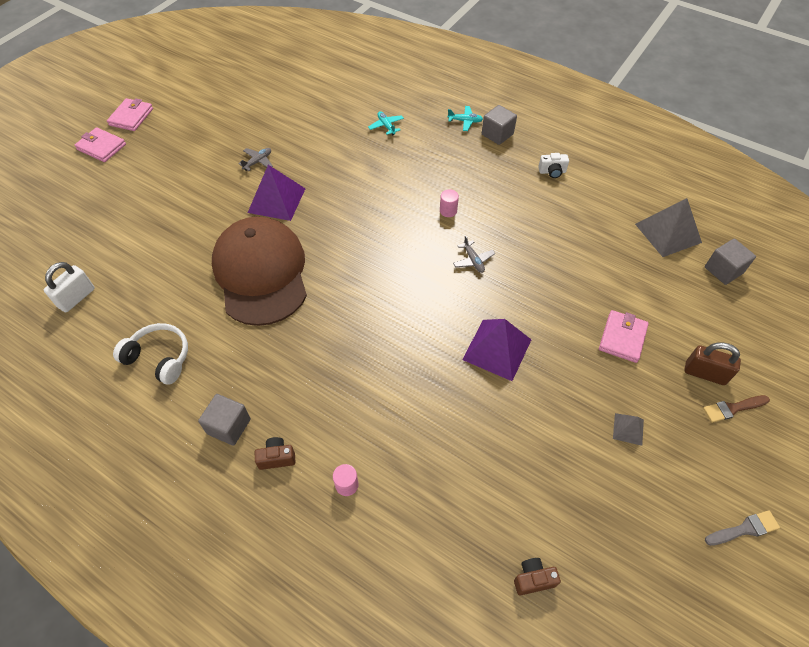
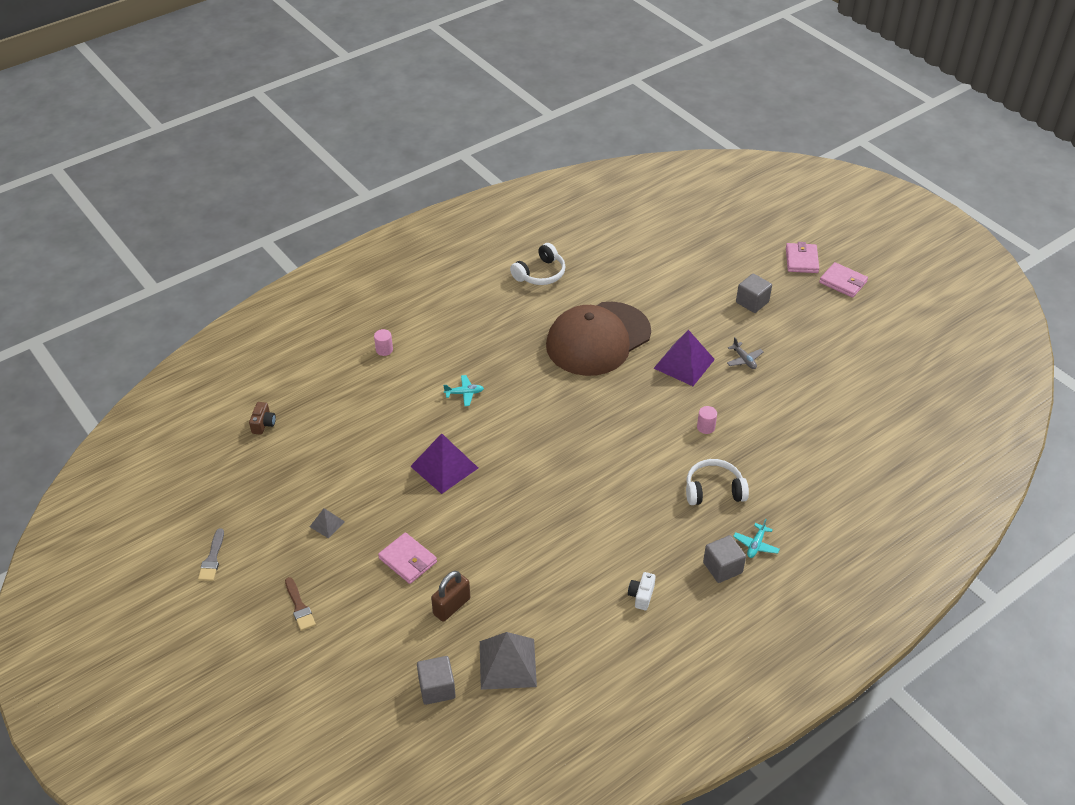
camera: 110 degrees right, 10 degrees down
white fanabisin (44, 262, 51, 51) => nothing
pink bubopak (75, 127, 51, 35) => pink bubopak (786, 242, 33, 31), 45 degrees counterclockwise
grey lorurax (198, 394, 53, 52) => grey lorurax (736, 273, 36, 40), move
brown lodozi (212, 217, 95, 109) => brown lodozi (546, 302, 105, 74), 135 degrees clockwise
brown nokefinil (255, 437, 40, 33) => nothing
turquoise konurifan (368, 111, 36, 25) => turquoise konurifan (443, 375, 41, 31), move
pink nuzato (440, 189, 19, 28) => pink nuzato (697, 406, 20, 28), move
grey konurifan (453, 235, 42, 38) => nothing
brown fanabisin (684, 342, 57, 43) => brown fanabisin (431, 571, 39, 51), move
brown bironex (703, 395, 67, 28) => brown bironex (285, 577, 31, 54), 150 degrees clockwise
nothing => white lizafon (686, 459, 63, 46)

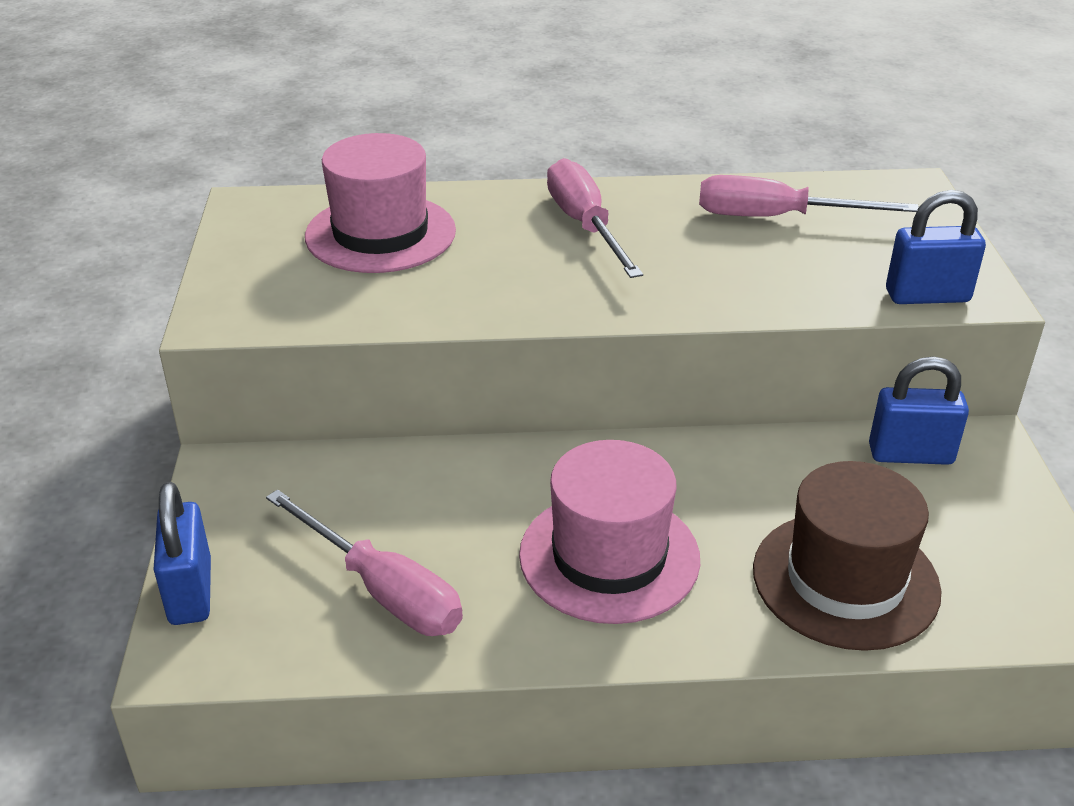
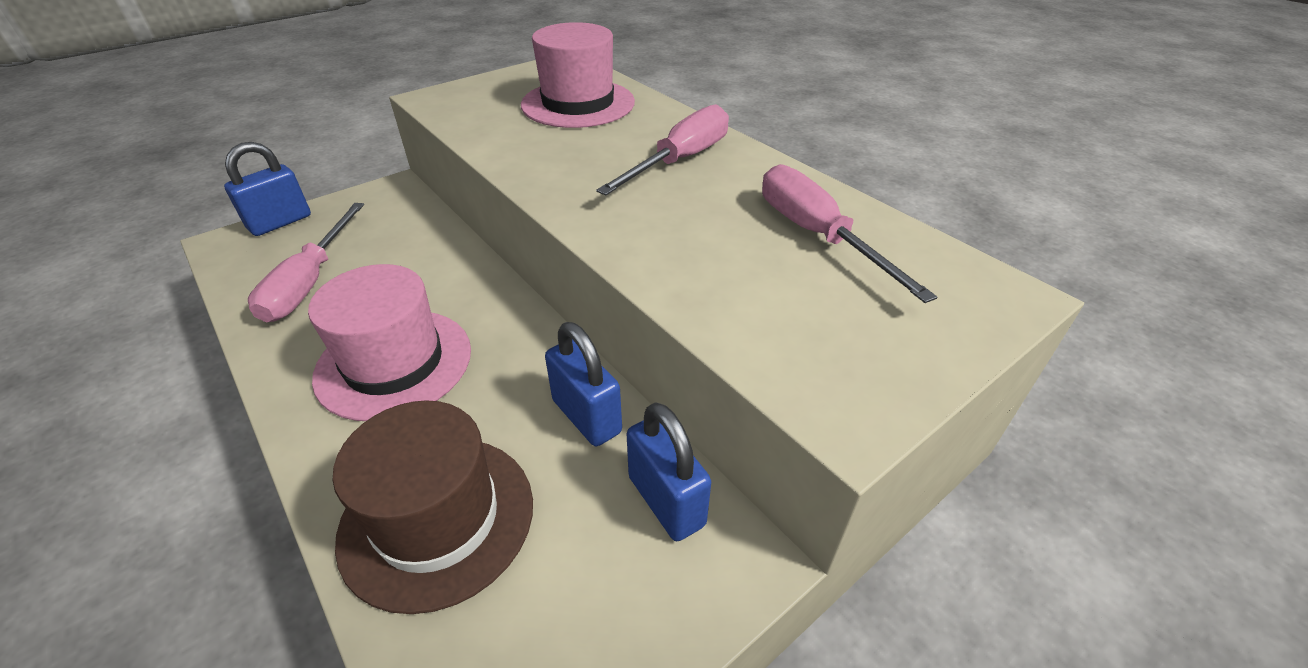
camera: 55 degrees right, 5 degrees up
blue fanabisin (886, 190, 100, 114) => blue fanabisin (545, 322, 77, 124), move

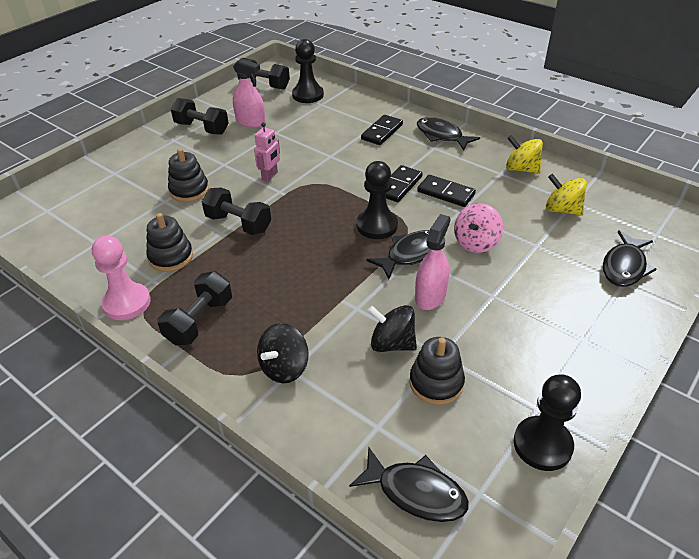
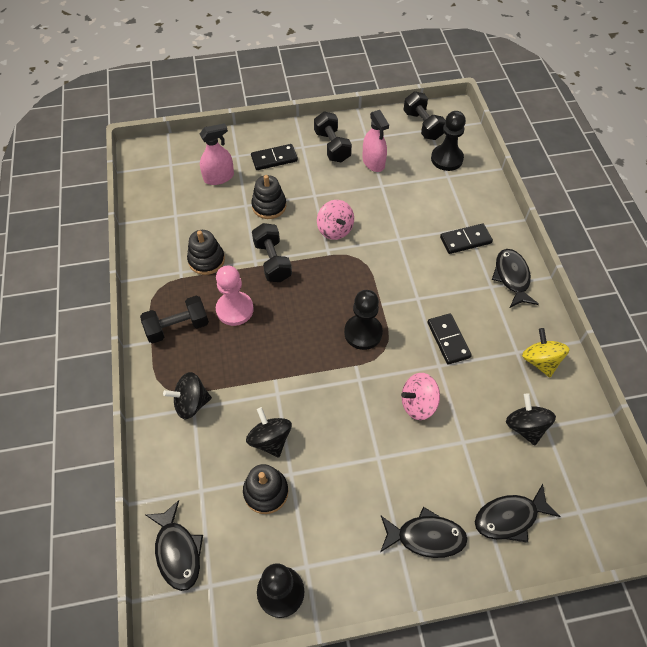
camera: 40 degrees right, 15 degrees up
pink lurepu (92, 236, 59, 84) => pink lurepu (216, 266, 38, 60), move
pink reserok (254, 122, 26, 60) => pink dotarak (317, 200, 37, 40)
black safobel (366, 230, 64, 49) => black safobel (380, 507, 88, 51), move
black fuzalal (385, 165, 38, 37) => black fuzalal (251, 144, 47, 26), move
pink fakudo (415, 214, 35, 96) => pink fakudo (200, 123, 34, 62), move
yellow dotarak (546, 174, 41, 42) => black dotarak (506, 393, 50, 52)

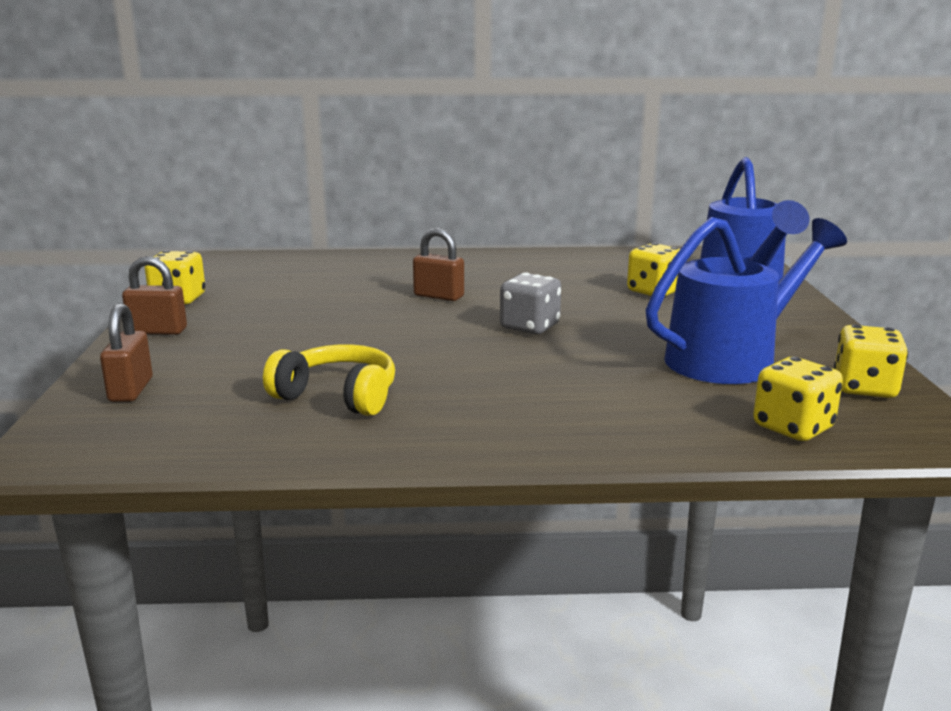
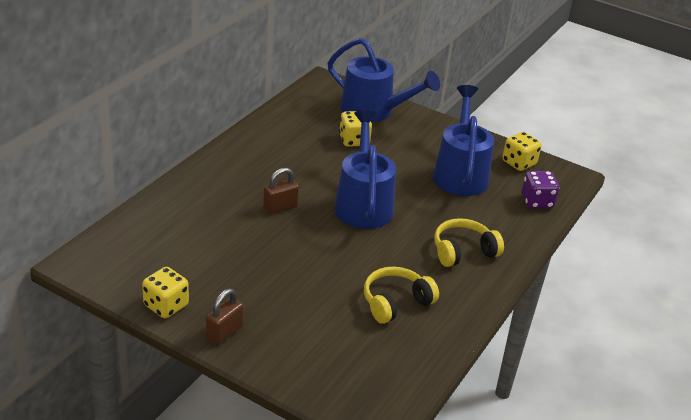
camera: 60 degrees left, 15 degrees up
brown fanabisin (100, 303, 53, 99) => nothing
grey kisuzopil (500, 273, 61, 61) => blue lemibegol (334, 110, 62, 119)
yellow kisuzopil (753, 357, 90, 84) => purple kisuzopil (521, 171, 38, 38)
nothing => yellow lizafon (434, 218, 70, 49)

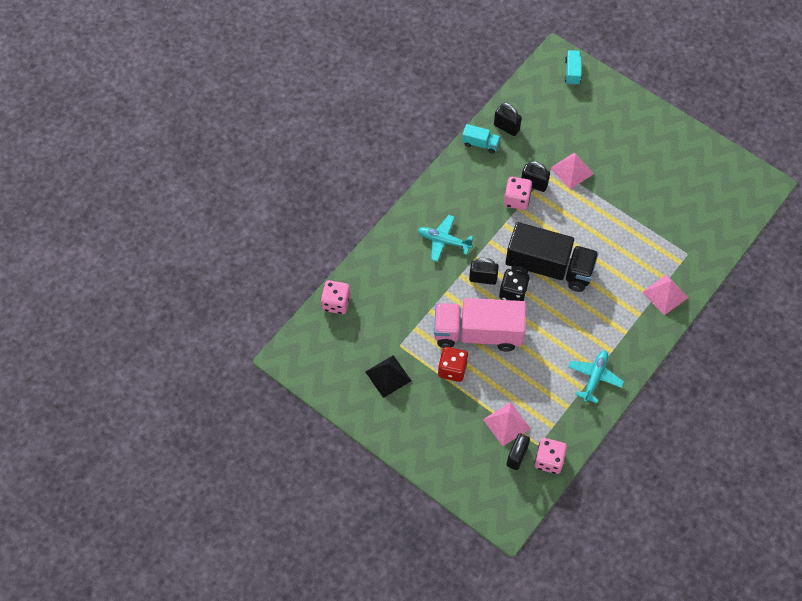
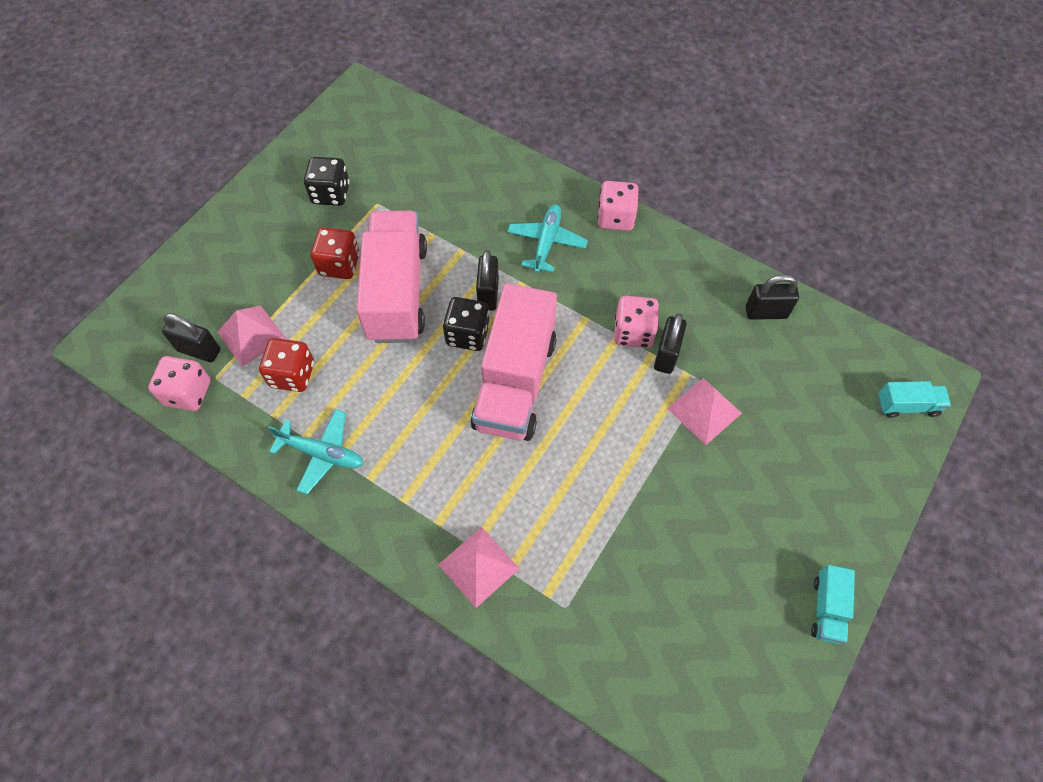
camera: 85 degrees right, 0 degrees up
pink kisuzopil (321, 280, 29, 34) => pink kisuzopil (597, 181, 42, 50), move
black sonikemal (365, 355, 46, 43) => black kisuzopil (304, 157, 46, 49)
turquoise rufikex (462, 124, 38, 30) => turquoise rufikex (811, 565, 44, 79), move
black fanabisin (494, 103, 28, 33) => black fanabisin (746, 274, 53, 46), 60 degrees clockwise
black rufikex (505, 222, 94, 70) => pink rufikex (471, 283, 86, 158)
nothing => red kisuzopil (259, 338, 55, 54)

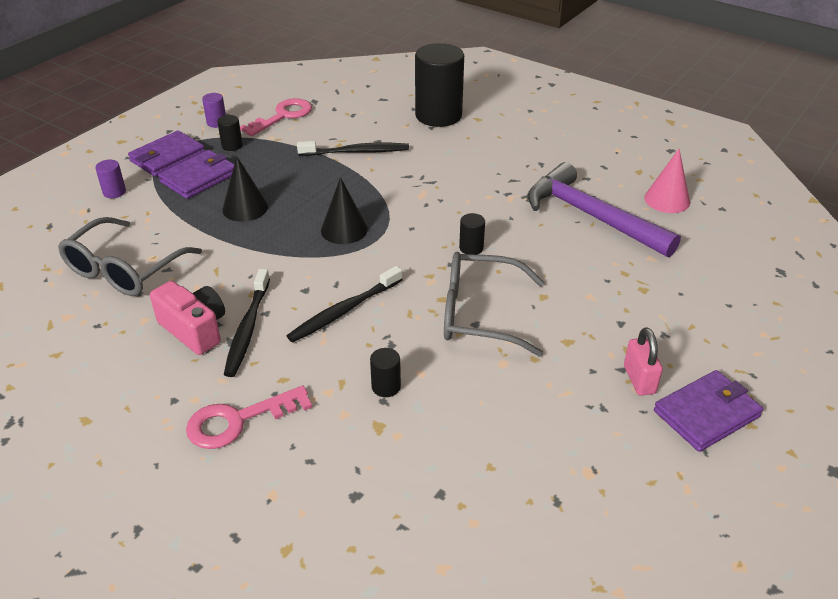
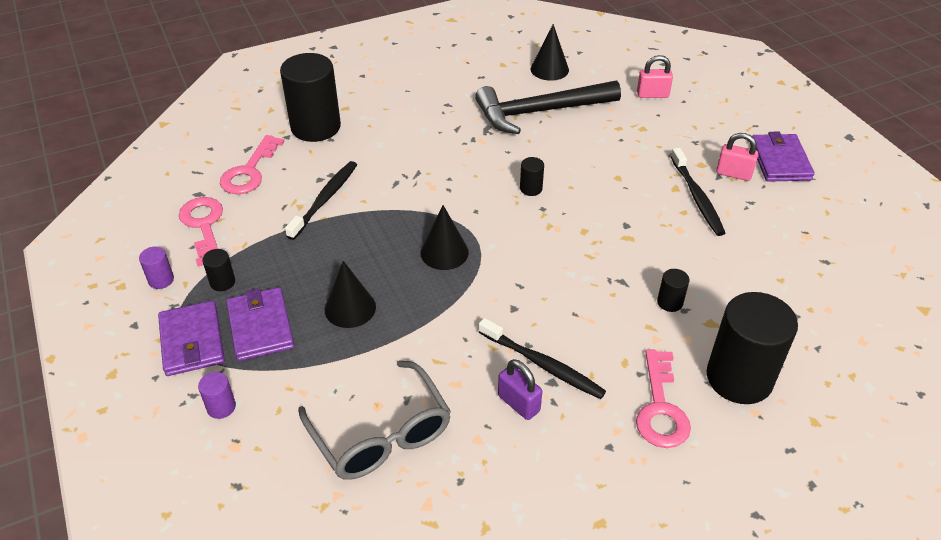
camera: 60 degrees left, 5 degrees up
pink nokefinil (150, 281, 75, 74) => purple fanabisin (498, 359, 44, 61)
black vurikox (287, 266, 116, 76) => black vurikox (671, 148, 54, 88), move
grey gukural (444, 252, 100, 105) => nothing
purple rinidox (528, 162, 153, 95) => black rinidox (475, 80, 146, 54)
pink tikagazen (644, 149, 46, 64) => black tikagazen (531, 24, 38, 57)
nothing => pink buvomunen (220, 135, 64, 59)
nothing => pink fanabisin (637, 55, 36, 43)
nothing => black nuzato (706, 292, 92, 112)

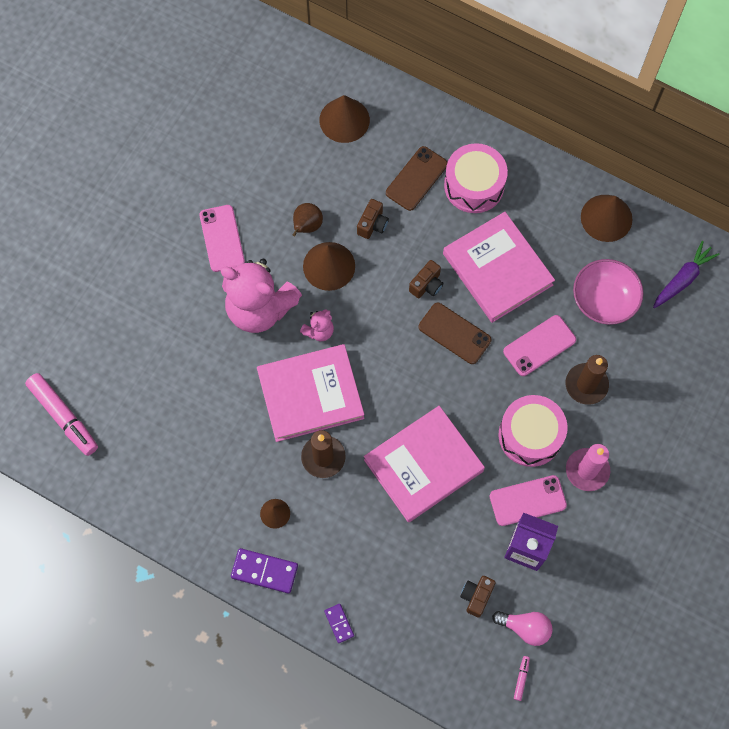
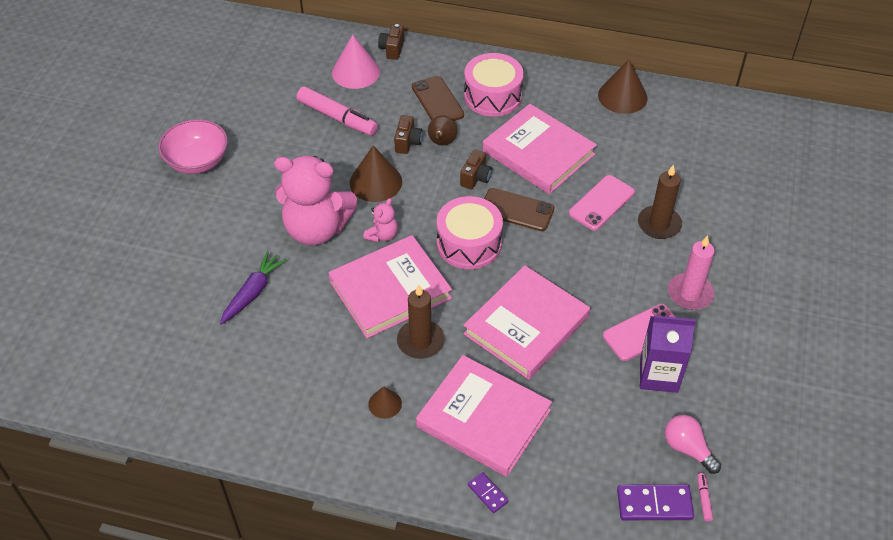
camera: 15 degrees left, 20 degrees down
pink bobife (25, 373, 73, 83) => pink bobife (297, 86, 81, 50), move
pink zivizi (199, 205, 46, 67) => nothing
purple fuzalal (231, 548, 67, 46) => purple fuzalal (617, 484, 77, 36), move
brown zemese (292, 203, 31, 33) => brown zemese (428, 115, 29, 30), move
brown tikagazen (319, 95, 51, 48) => pink tikagazen (332, 35, 48, 54)
brown zivizi (386, 146, 62, 65) => brown zivizi (412, 76, 52, 45), 45 degrees counterclockwise
brown nokefinil (460, 576, 36, 42) => brown nokefinil (378, 24, 26, 36), move
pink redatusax (492, 611, 61, 35) => pink redatusax (665, 415, 56, 59), 135 degrees counterclockwise
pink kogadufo (498, 395, 69, 72) => pink kogadufo (437, 196, 66, 73), move
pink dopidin (573, 259, 70, 66) => pink dopidin (158, 119, 70, 55), move
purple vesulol (653, 241, 66, 67) => purple vesulol (220, 251, 67, 74), move
nothing => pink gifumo (416, 355, 136, 122)

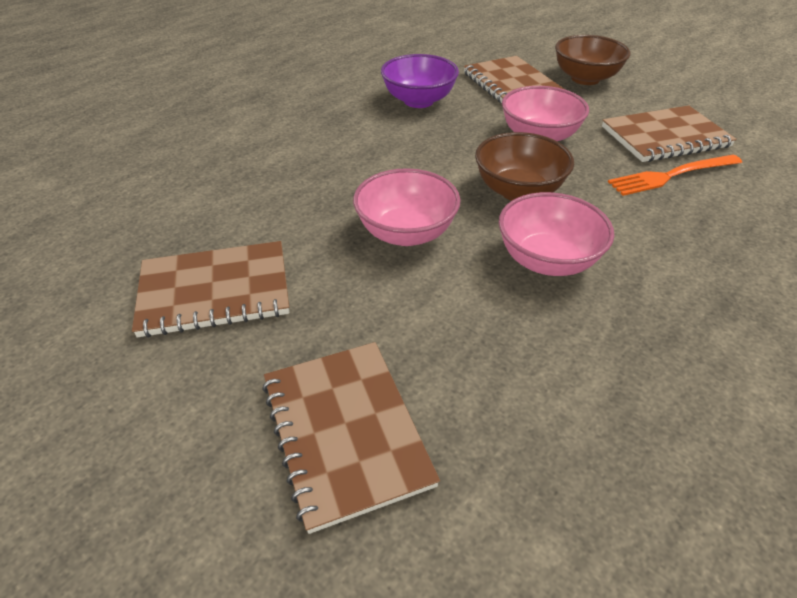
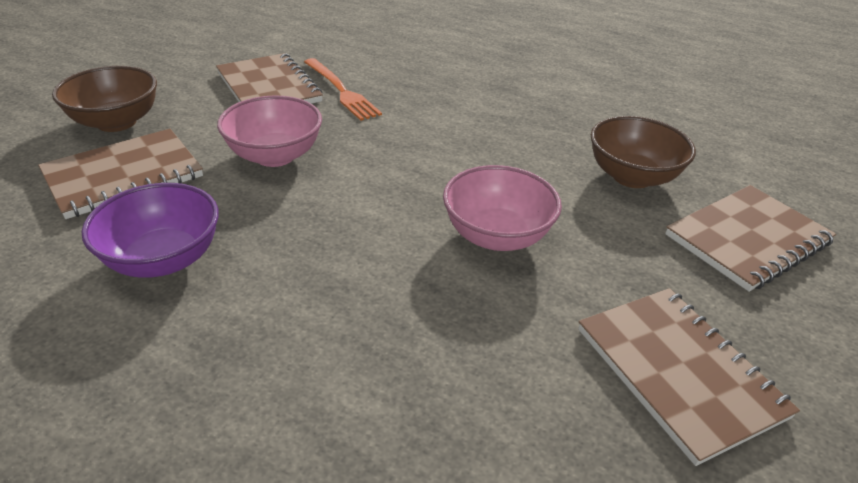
camera: 105 degrees left, 5 degrees down
brown dopidin (475, 132, 99, 69) => brown dopidin (591, 116, 105, 72), move
pink dopidin (499, 192, 115, 84) => nothing

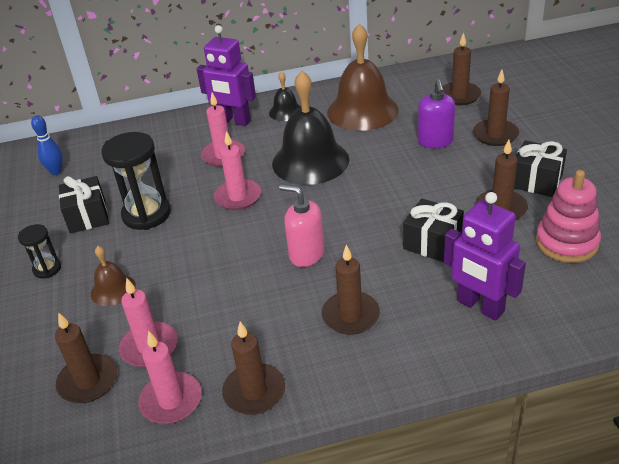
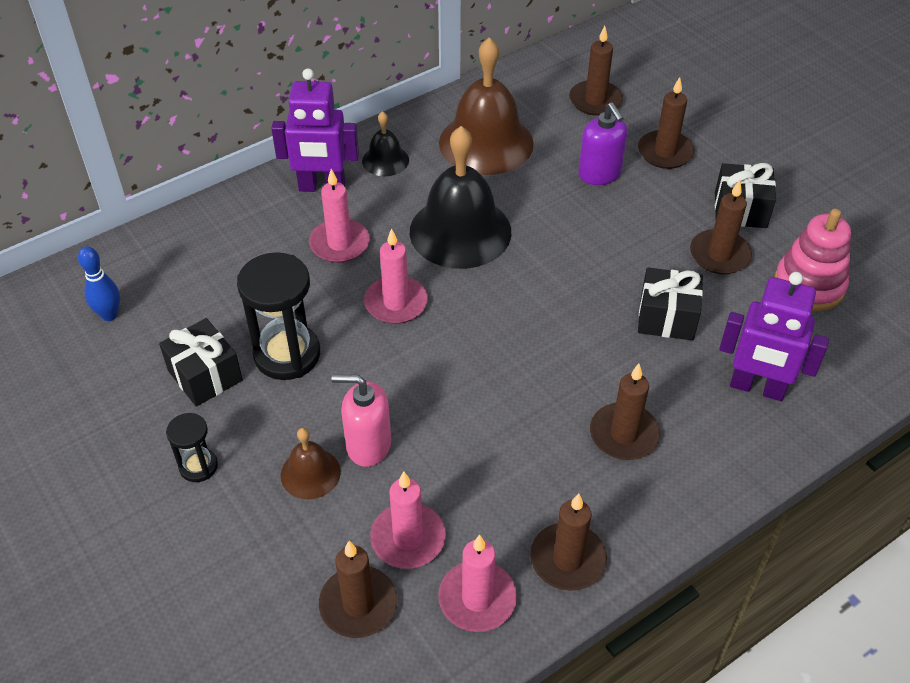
camera: 25 degrees left, 10 degrees up
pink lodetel (279, 184, 45, 83) => pink lodetel (331, 375, 60, 92), move

